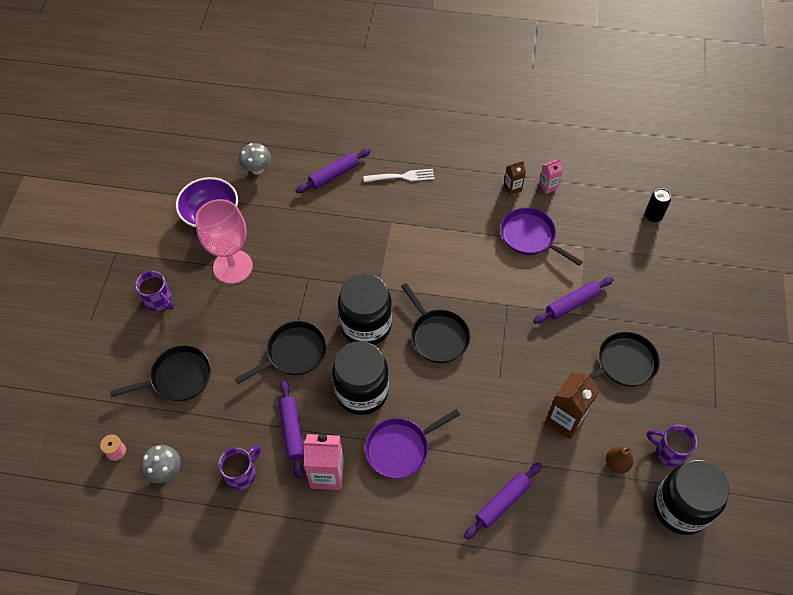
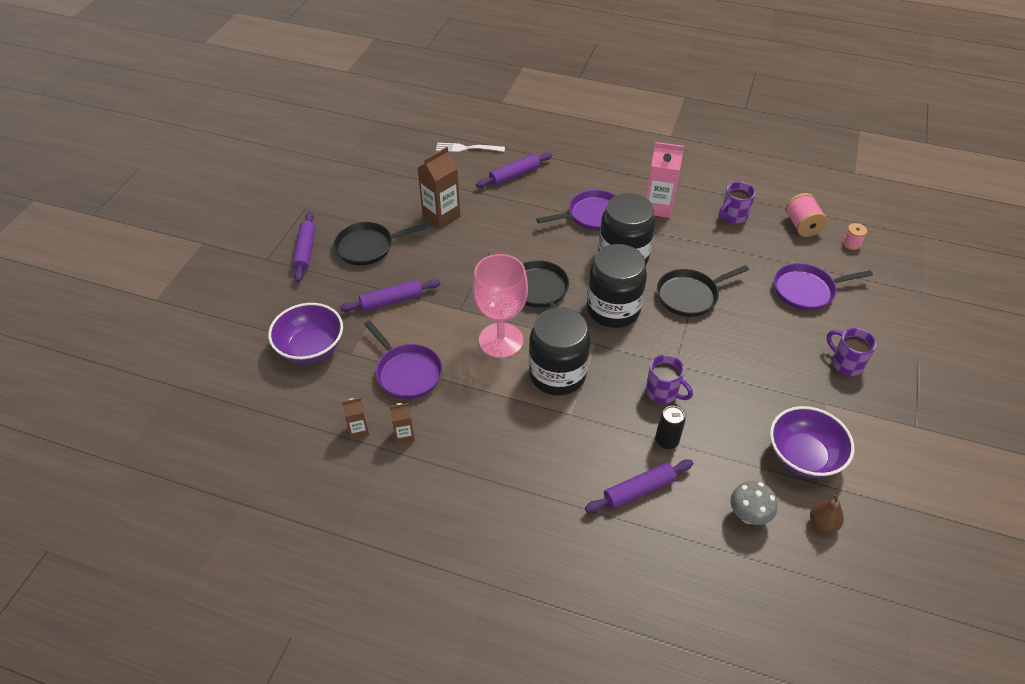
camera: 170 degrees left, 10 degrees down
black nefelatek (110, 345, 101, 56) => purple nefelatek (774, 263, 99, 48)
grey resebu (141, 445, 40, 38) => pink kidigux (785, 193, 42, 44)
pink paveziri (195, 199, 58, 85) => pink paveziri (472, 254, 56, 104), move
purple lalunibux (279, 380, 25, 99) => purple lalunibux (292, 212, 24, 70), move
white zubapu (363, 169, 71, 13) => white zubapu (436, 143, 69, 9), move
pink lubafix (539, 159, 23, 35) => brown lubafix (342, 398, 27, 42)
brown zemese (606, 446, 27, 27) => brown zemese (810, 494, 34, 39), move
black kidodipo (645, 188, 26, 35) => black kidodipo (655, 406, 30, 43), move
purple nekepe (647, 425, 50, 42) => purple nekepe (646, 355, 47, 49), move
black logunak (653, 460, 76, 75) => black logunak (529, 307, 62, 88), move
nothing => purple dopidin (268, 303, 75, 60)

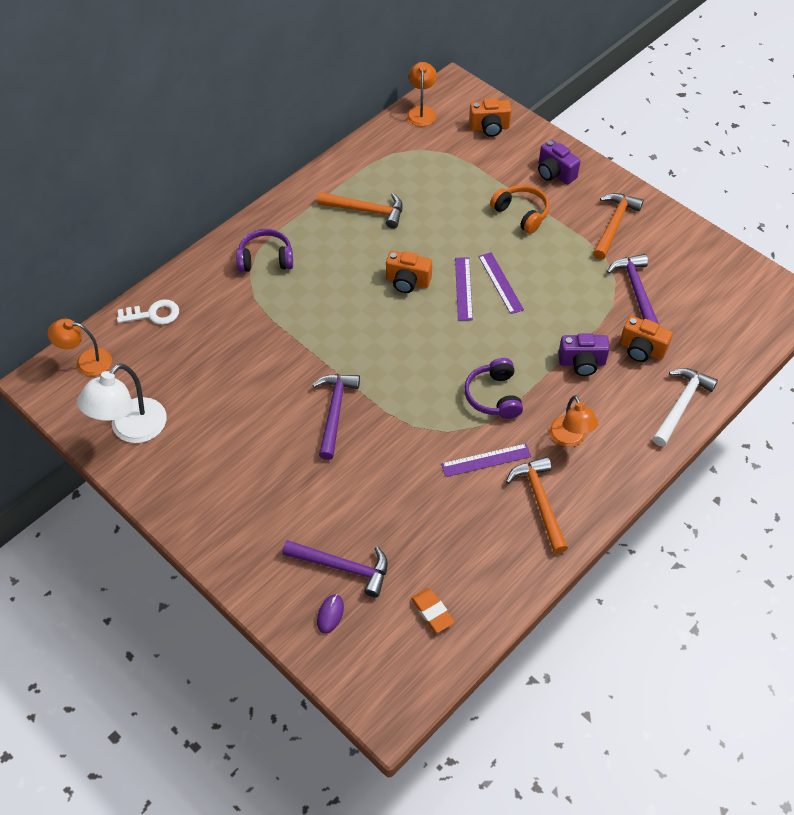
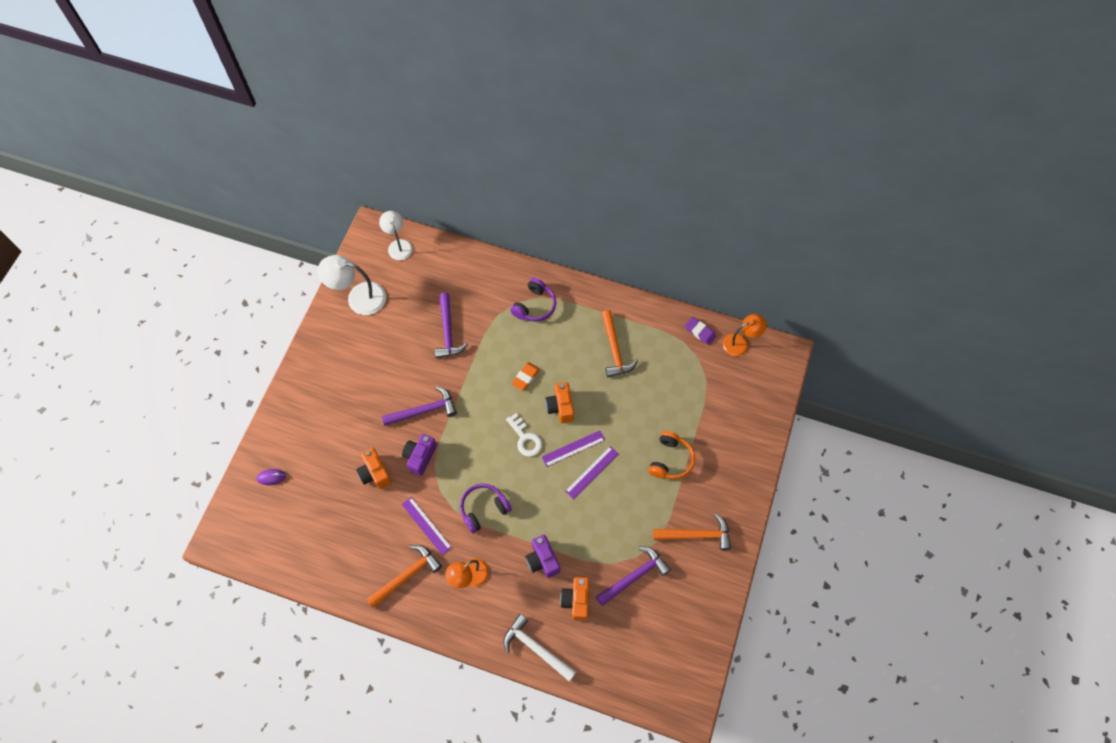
camera: 65 degrees right, 10 degrees up
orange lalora (47, 319, 65, 57) => white lalora (379, 211, 34, 49)
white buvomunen (117, 299, 62, 26) => white buvomunen (506, 413, 36, 44), move
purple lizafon (236, 229, 57, 43) => purple lizafon (510, 278, 46, 44), 60 degrees clockwise
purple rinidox (282, 540, 106, 57) => purple rinidox (435, 292, 33, 67), move
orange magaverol (411, 588, 43, 45) => orange magaverol (511, 362, 29, 29), move
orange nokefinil (469, 98, 43, 39) => orange nokefinil (356, 447, 36, 42), move
purple nokefinil (538, 139, 42, 46) => purple nokefinil (402, 434, 35, 42), move
white rinidox (653, 368, 65, 78) => white rinidox (503, 614, 73, 68), 150 degrees counterclockwise
nothing => purple magaverol (685, 317, 31, 28)

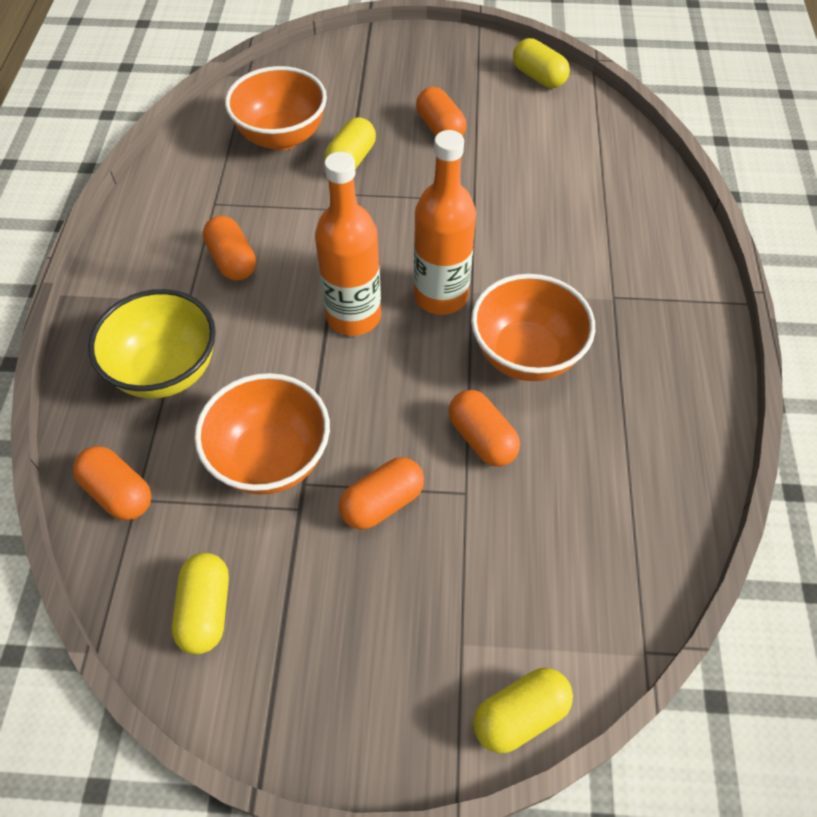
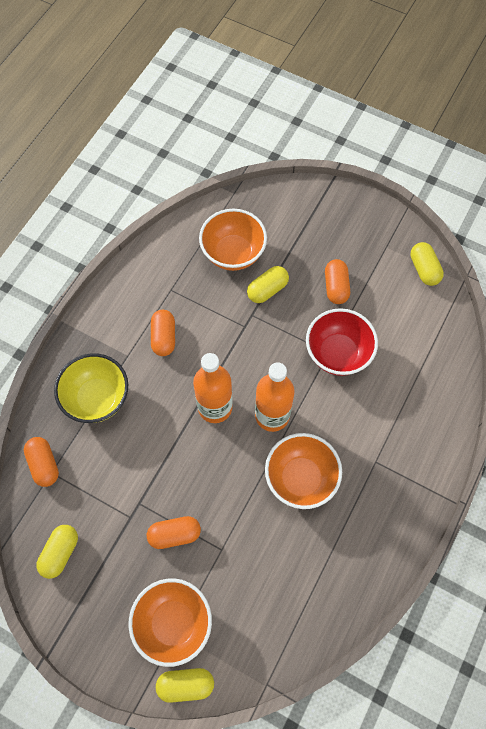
camera: 25 degrees right, 10 degrees up
orange dopidin (194, 373, 136, 122) => orange dopidin (128, 578, 84, 89), move
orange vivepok (449, 390, 71, 76) => nothing
nothing => red dopidin (306, 308, 72, 68)

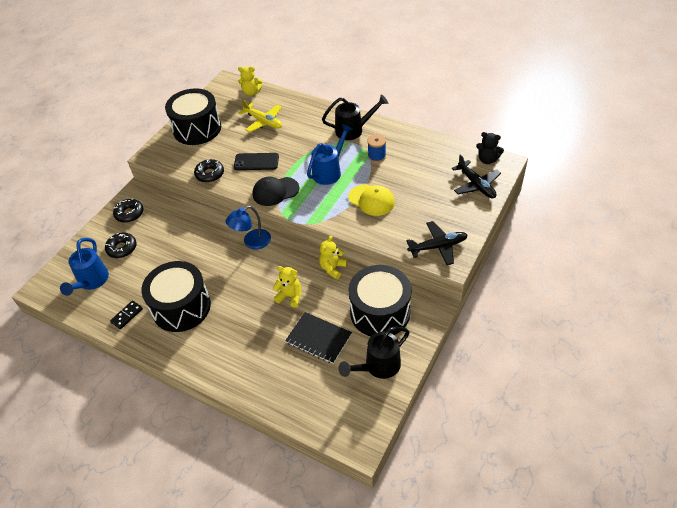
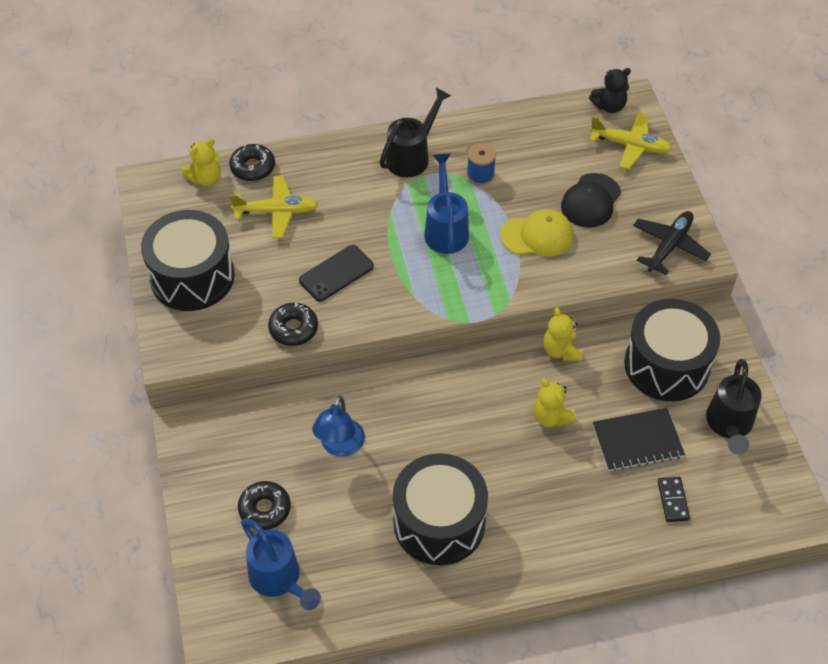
camera: 45 degrees left, 5 degrees up
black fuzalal (110, 301, 33, 28) => black fuzalal (658, 477, 32, 45), move
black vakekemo (113, 199, 30, 24) => black vakekemo (229, 144, 46, 37), move
blue lalora (226, 206, 45, 43) => blue lalora (312, 396, 53, 61), move
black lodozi (252, 177, 47, 29) => black lodozi (561, 173, 60, 55), move
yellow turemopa (273, 266, 29, 41) => yellow turemopa (534, 378, 43, 49), 105 degrees counterclockwise
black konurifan (452, 154, 49, 44) => yellow konurifan (589, 112, 83, 57)

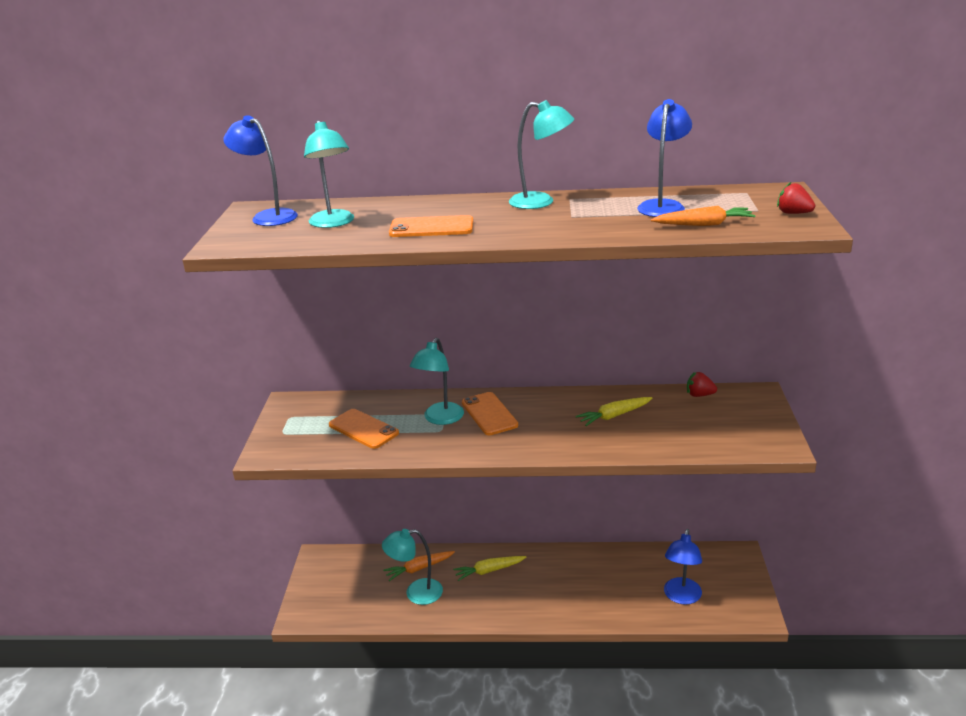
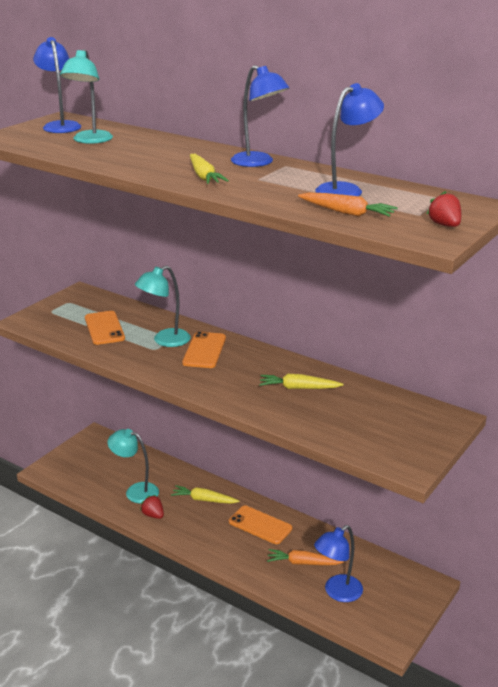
camera: 30 degrees right, 0 degrees up
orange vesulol (383, 551, 72, 30) => orange vesulol (267, 549, 77, 16), move
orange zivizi (389, 215, 84, 22) => orange zivizi (229, 506, 63, 38), move
turquoise lalora (509, 100, 65, 109) => blue lalora (231, 65, 58, 102)
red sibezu (687, 372, 30, 25) => red sibezu (140, 495, 24, 24), move
nothing => yellow vesulol (190, 154, 39, 30)

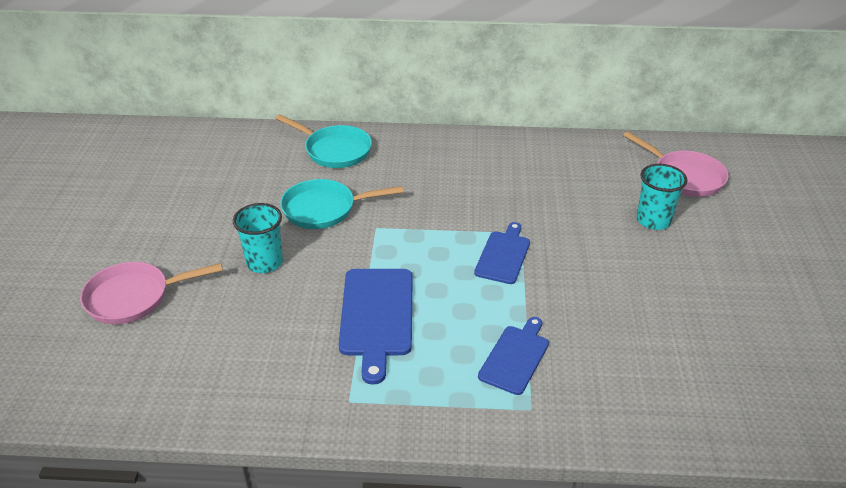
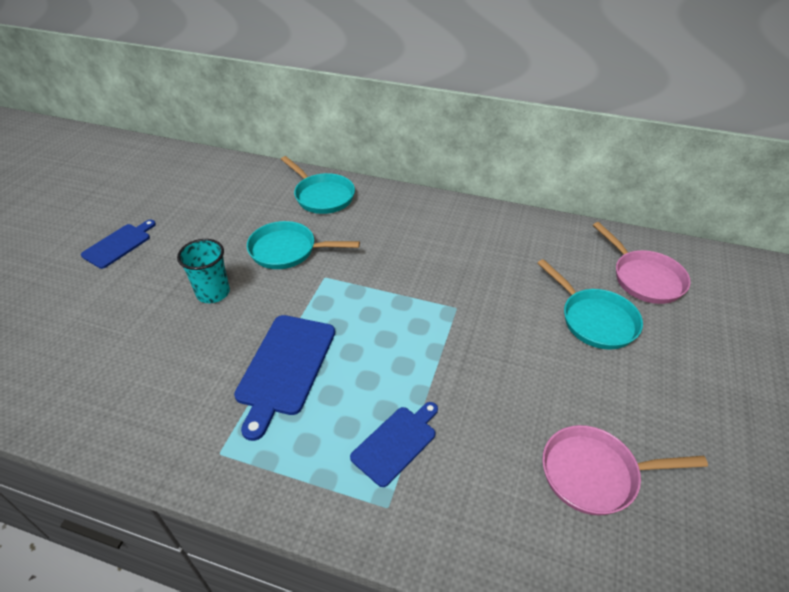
camera: 15 degrees right, 5 degrees up
pink nefelatek (80, 262, 143, 62) => pink nefelatek (542, 425, 166, 91), move
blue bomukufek (474, 222, 56, 62) => blue bomukufek (81, 220, 75, 49), move
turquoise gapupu (637, 164, 50, 66) => turquoise nefelatek (538, 259, 105, 90)

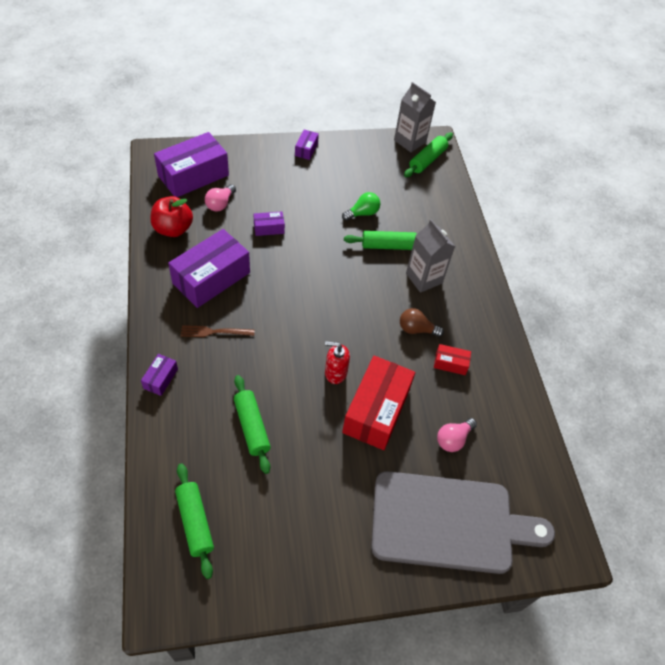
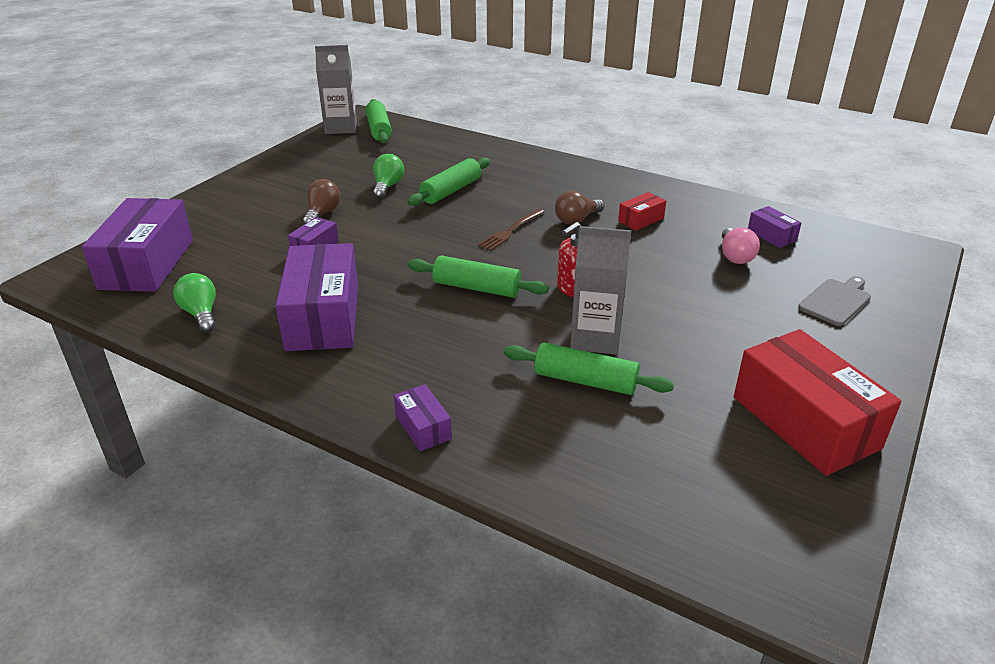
camera: 45 degrees left, 20 degrees down
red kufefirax (151, 196, 42, 41) => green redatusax (173, 273, 43, 60)
green lalunibux (175, 463, 39, 116) => green lalunibux (408, 255, 141, 43), move
brown zubapu (181, 325, 74, 12) => brown zubapu (478, 209, 67, 42), move
pink redatusax (205, 184, 31, 28) => nothing
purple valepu (295, 130, 24, 30) => purple valepu (748, 206, 53, 42), move
red valepu (342, 356, 73, 94) => red valepu (734, 329, 167, 147), move
grey bomukufek (371, 471, 184, 103) => grey bomukufek (798, 276, 73, 50), x0.40
grey lubafix (406, 219, 49, 74) => grey lubafix (570, 226, 61, 129), move
nothing => brown redatusax (303, 179, 37, 45)

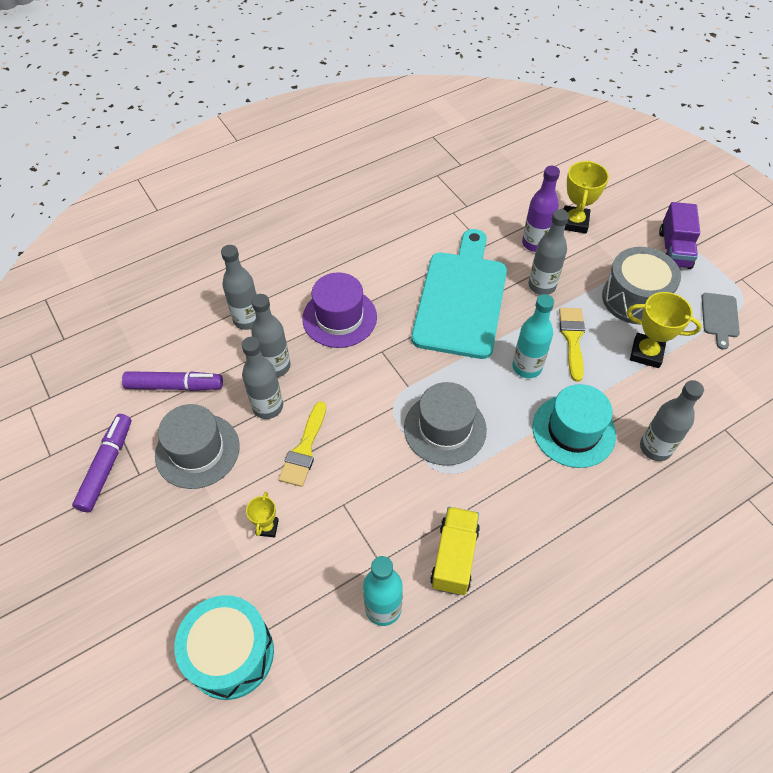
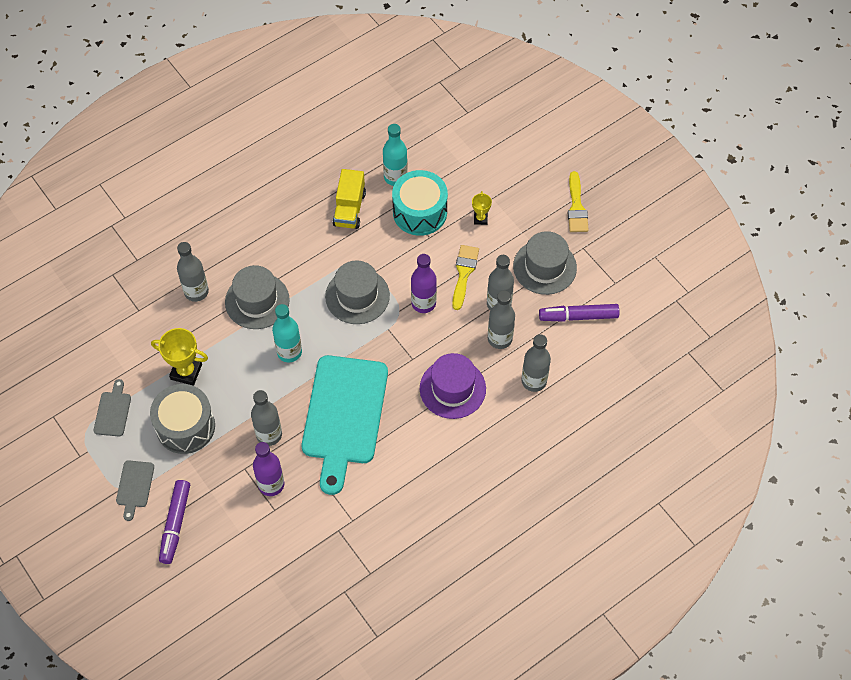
camera: 175 degrees right, 5 degrees up
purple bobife (72, 414, 59, 98) => purple bobife (159, 480, 31, 84), move
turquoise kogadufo (174, 595, 100, 105) => turquoise kogadufo (392, 170, 56, 66), move
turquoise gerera (532, 384, 84, 84) => grey gerera (225, 265, 65, 64)
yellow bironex (559, 308, 26, 74) => yellow bironex (568, 171, 21, 61), move
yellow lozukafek (563, 161, 46, 72) => nothing
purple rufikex (659, 202, 41, 67) => grey bomukufek (116, 460, 38, 61)
nothing => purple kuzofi (411, 254, 26, 59)

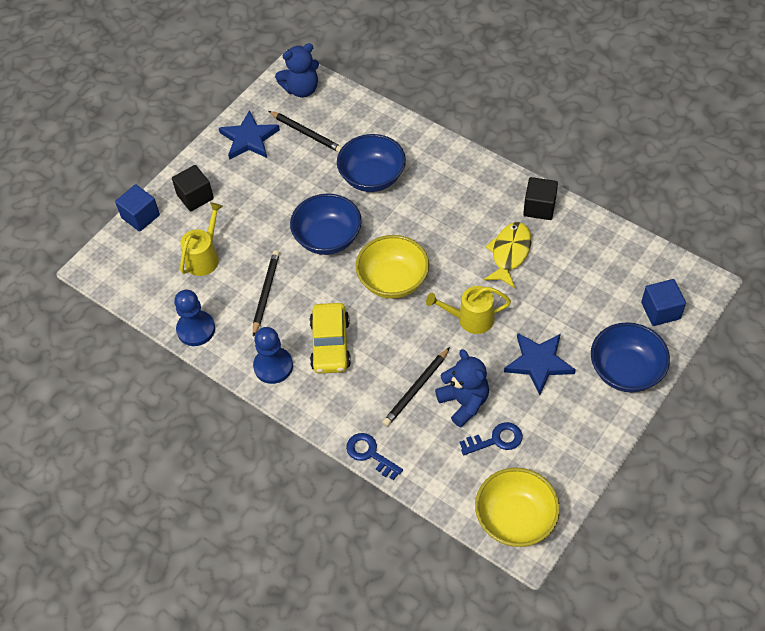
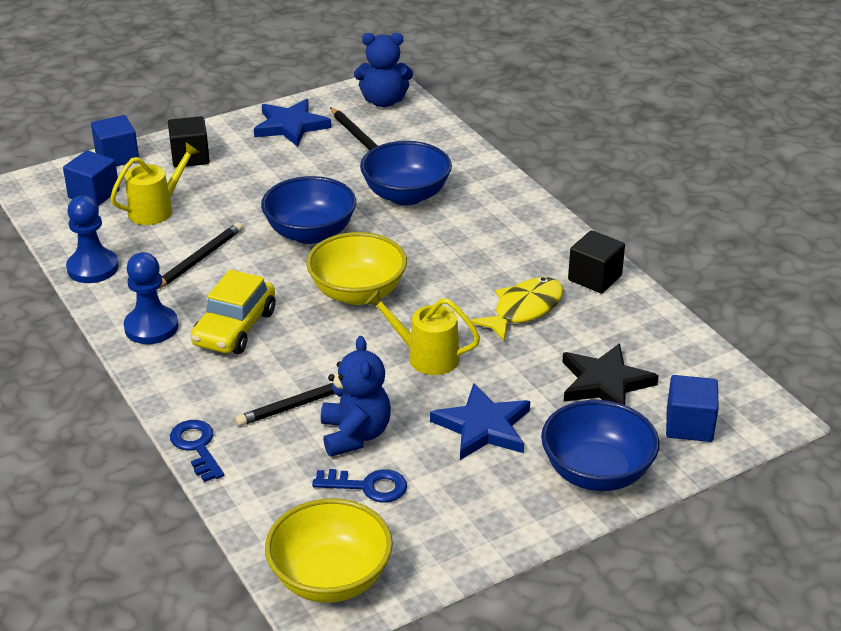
camera: 20 degrees right, 20 degrees down
nothing => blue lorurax (63, 150, 56, 56)
nothing => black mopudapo (562, 343, 97, 62)

